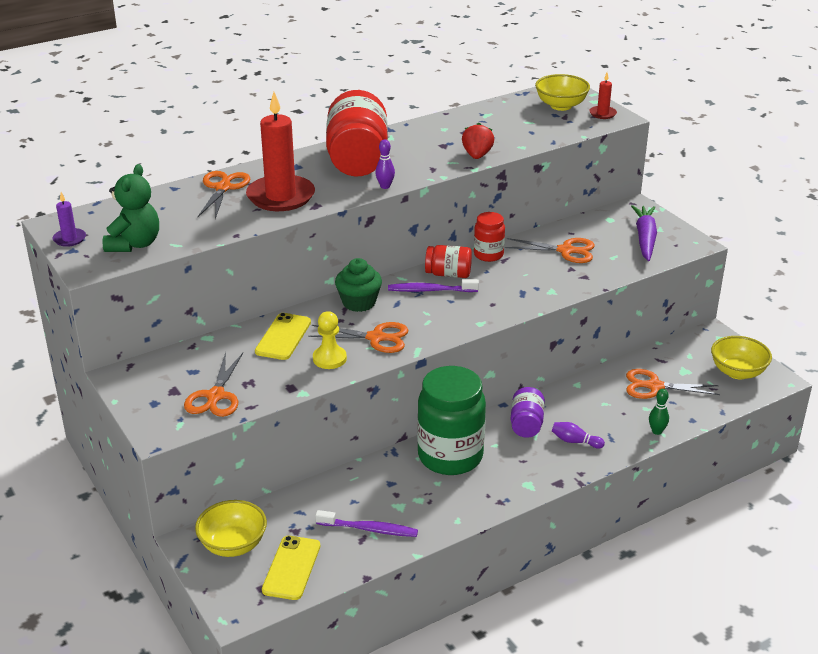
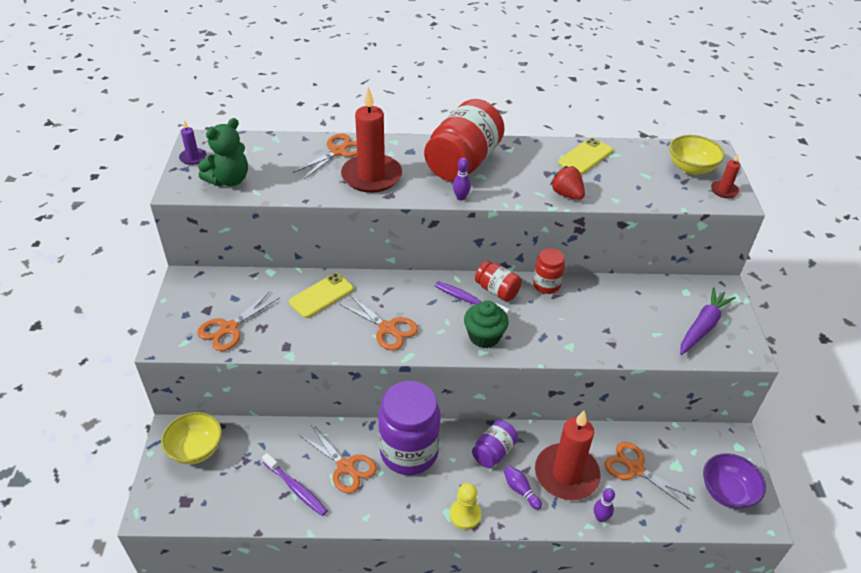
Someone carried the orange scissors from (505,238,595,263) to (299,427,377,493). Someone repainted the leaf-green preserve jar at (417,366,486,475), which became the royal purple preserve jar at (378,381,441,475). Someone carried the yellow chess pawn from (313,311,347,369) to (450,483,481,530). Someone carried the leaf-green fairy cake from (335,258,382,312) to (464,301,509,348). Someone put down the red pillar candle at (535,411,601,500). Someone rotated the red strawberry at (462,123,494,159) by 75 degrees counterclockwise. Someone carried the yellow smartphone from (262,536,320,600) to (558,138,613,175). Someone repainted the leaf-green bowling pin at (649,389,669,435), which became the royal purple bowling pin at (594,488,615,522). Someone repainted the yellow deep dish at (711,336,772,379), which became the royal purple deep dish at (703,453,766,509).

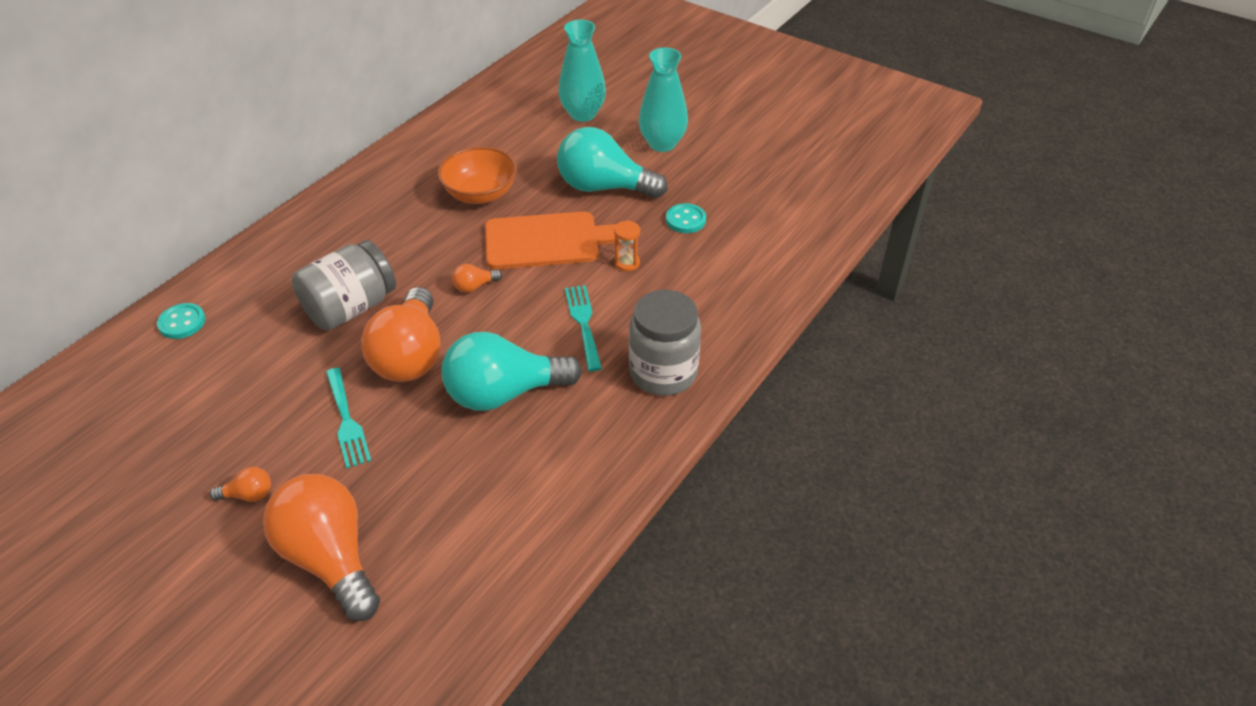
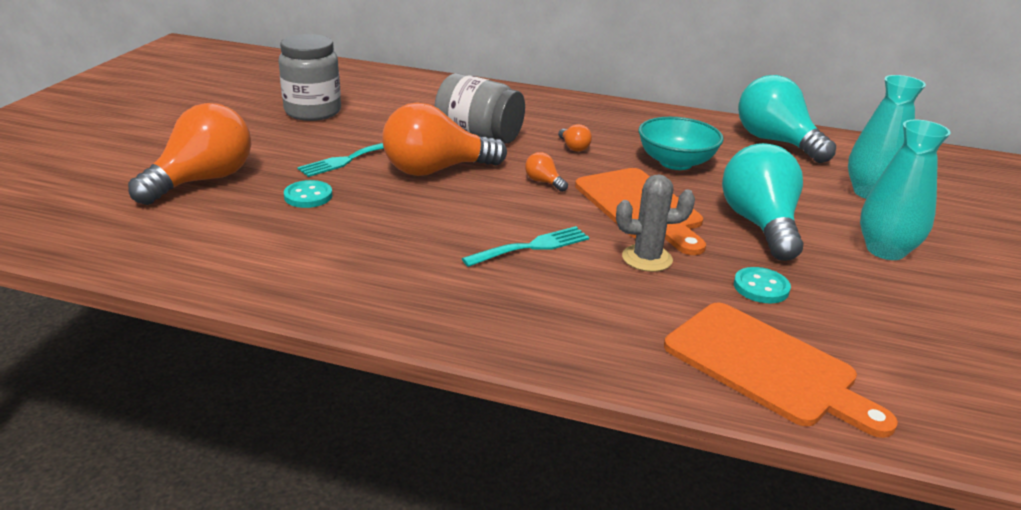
Someone carried the ash-grey preserve jar from (629,290,701,396) to (278,34,341,121). Someone carried the turquoise button from (157,303,206,339) to (284,180,332,208). Someone carried the orange lightbulb from (210,467,271,502) to (558,124,592,152). Someone swapped the orange sand timer at (614,221,640,272) for the ash-grey prickly plant at (616,174,695,272). Someone repainted the orange deep dish at (438,147,517,204), which became the turquoise deep dish at (638,117,724,170). Someone put down the orange bread board at (664,303,898,438). Someone carried the turquoise lightbulb from (442,332,582,411) to (738,75,836,163).

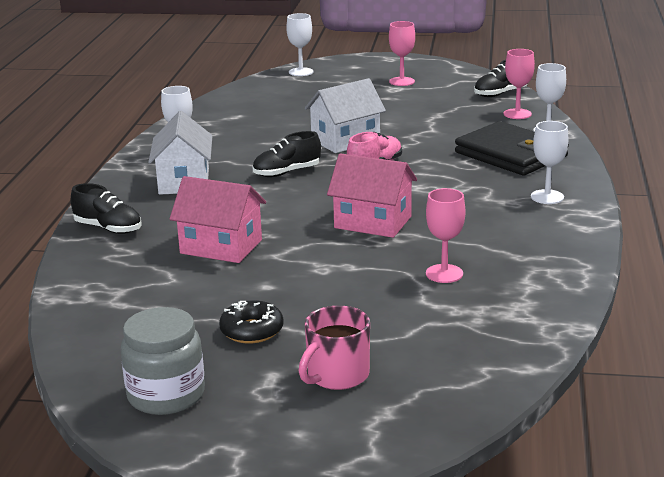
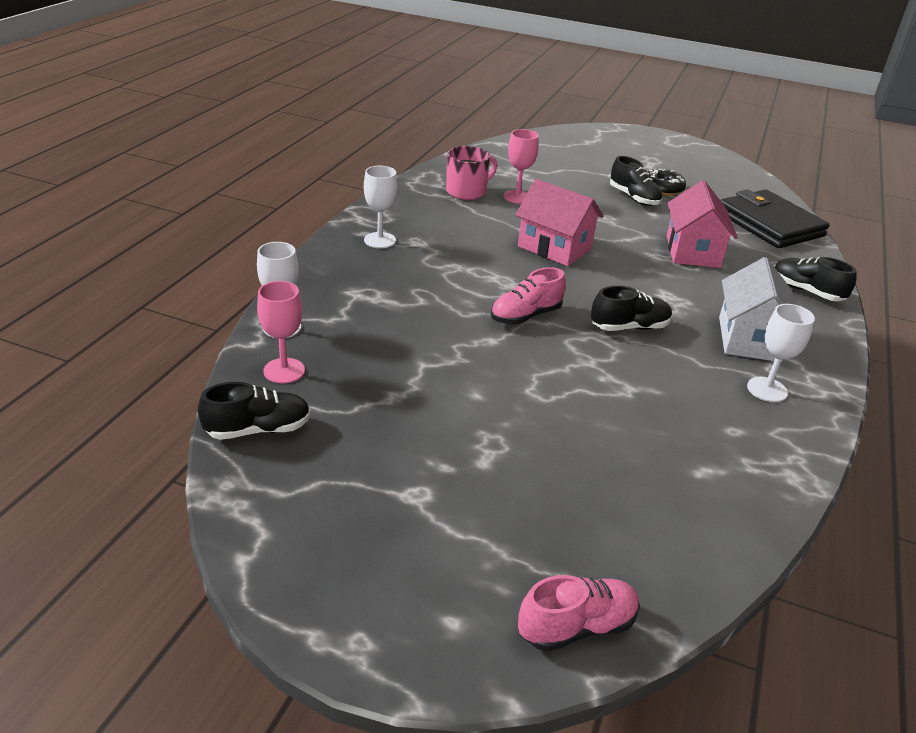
Someone carried the rosy mug from (298,305,370,390) to (446,146,497,200). Someone swapped the snow-white wine glass at (286,13,313,76) for the rosy shoe at (518,575,640,652). Someone put down the jet-black shoe at (610,156,663,206). Someone rotated the rosy house at (170,176,266,263) by 60 degrees clockwise. Someone carried the jet-black billfold from (455,121,569,176) to (720,189,830,248). Someone took away the ash-grey preserve jar at (121,307,205,415). Someone took away the snow-white house at (305,78,386,153). Someone took away the rosy wine glass at (389,21,415,86).

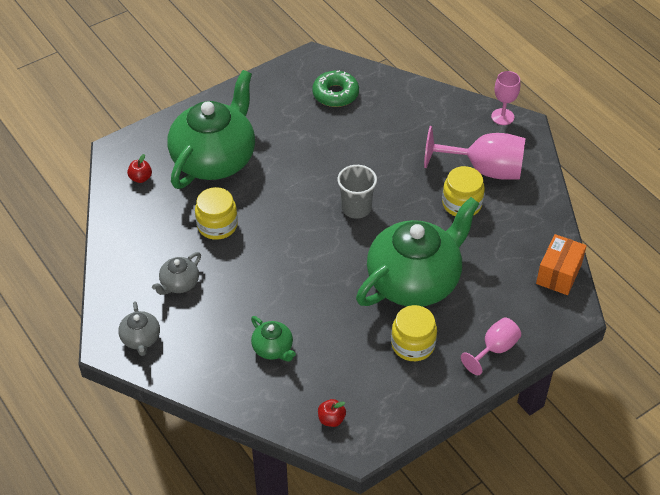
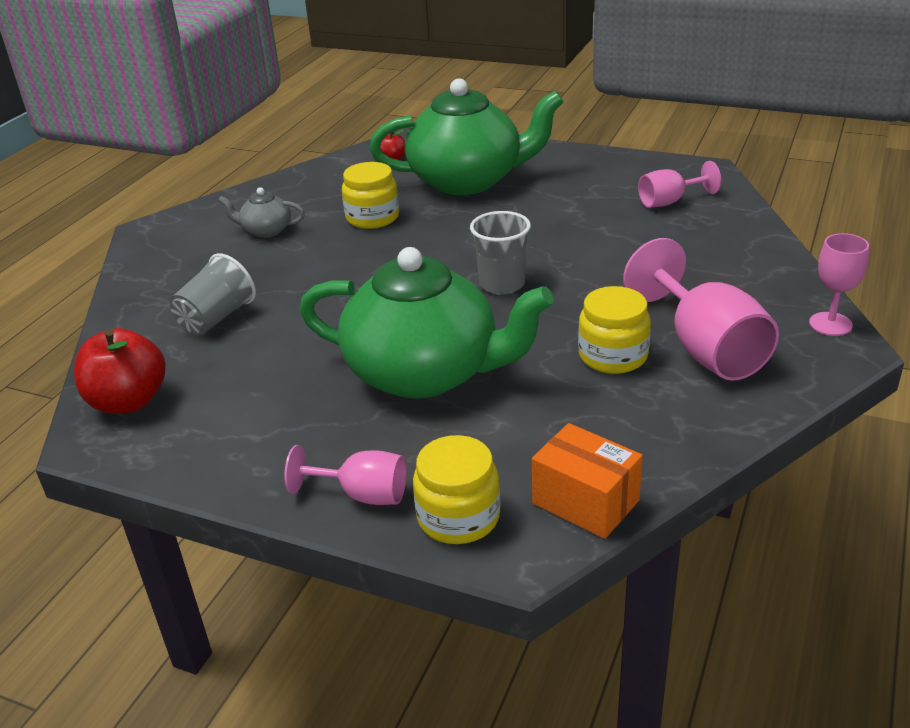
Someone scaled the red apple at (318,399,346,427) by 2.02. Someone swapped the leaf-green teapot at (251,316,296,362) for the ash-grey tumbler at (170,253,256,335). Someone carried the yellow preserve jar from (391,305,437,361) to (413,435,501,544). Someone rotated the orange parcel at (536,234,587,295) by 45 degrees clockwise. Someone swapped the leaf-green glazed donut at (312,70,359,107) for the rosy wine glass at (638,161,721,208). Someone took away the ash-grey teapot at (118,301,160,356).

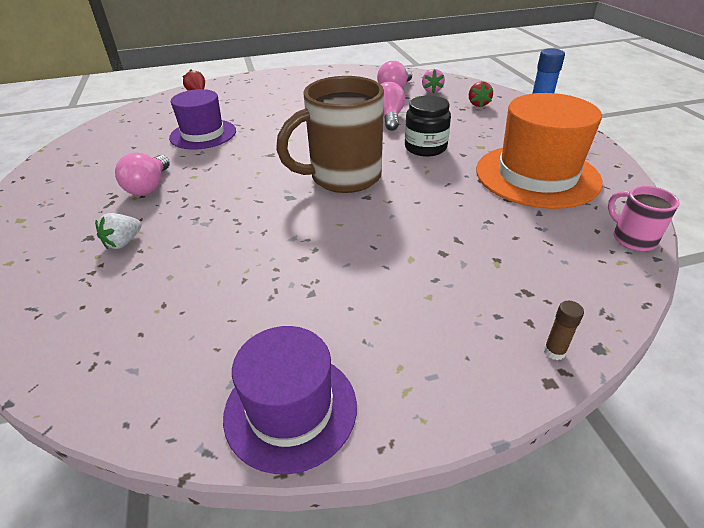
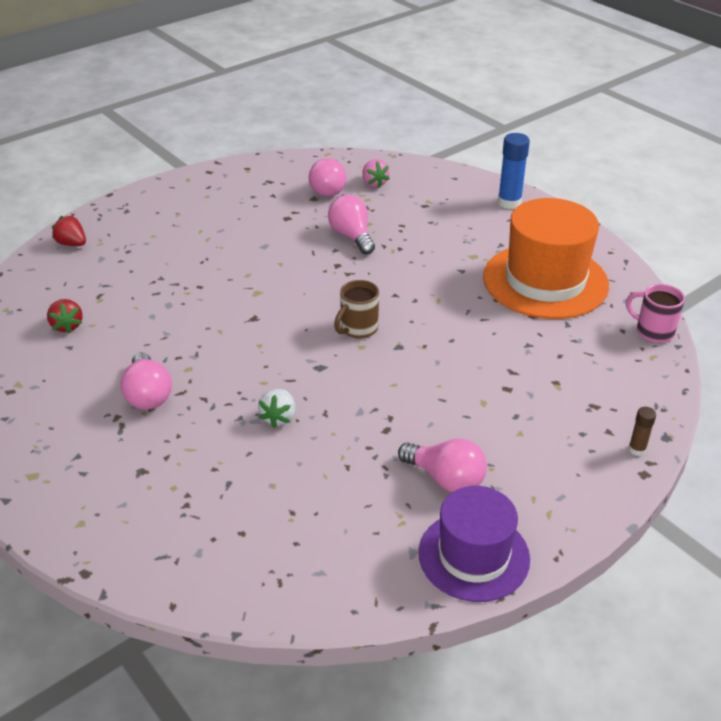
Someone carried the red strawberry from (469,81,493,107) to (47,299,83,334). Someone carried the snow-white strawberry from (95,213,141,249) to (258,389,296,428). Someone scaled the brown mug at (276,76,384,193) by 0.47. Someone put down the rosy lightbulb at (398,439,487,492). Someone took away the royal purple hat at (169,89,236,150). Someone took away the jet-black preserve jar at (405,95,451,157).

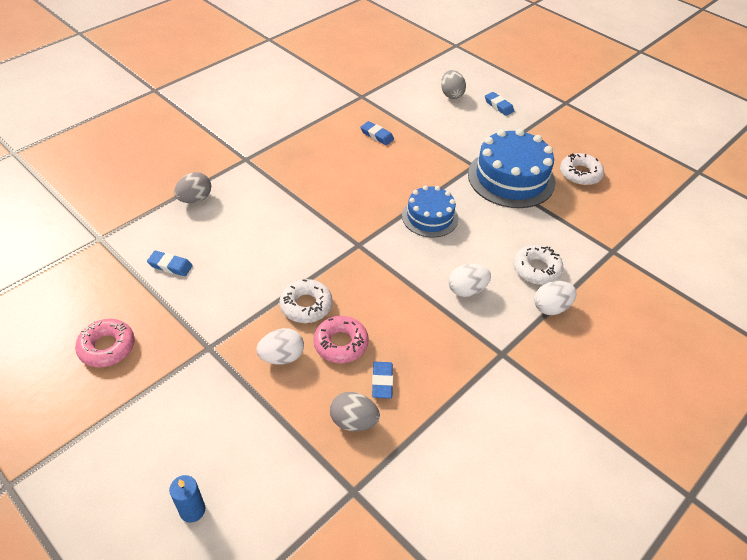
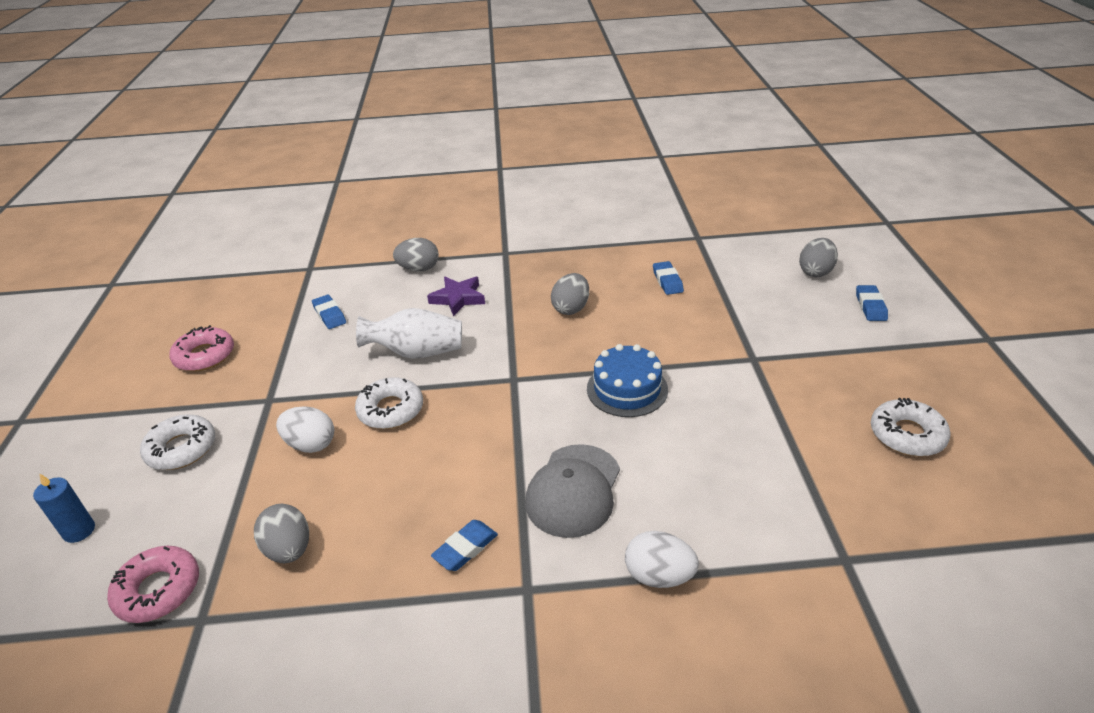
Someone carried the rosy glazed donut from (313,316,369,363) to (107,546,199,623). Someone carried the snow-white glazed donut from (513,245,564,285) to (140,414,215,470). Someone put down the snow-white tall vase at (356,308,462,359). Someone put down the royal purple star at (427,277,485,316). Someone carried the blue pencil eraser from (372,362,393,398) to (431,520,498,571). Someone swapped the snow-white egg shape at (449,264,491,297) for the ash-grey baseball cap at (525,444,620,538). Someone put down the ash-grey egg shape at (551,273,589,315). Someone took away the blue gateau at (468,129,555,208).

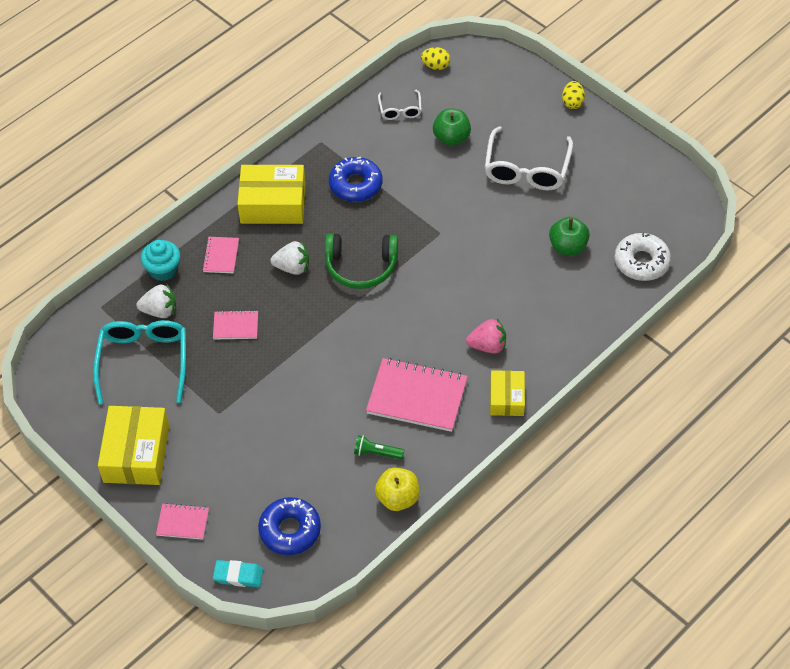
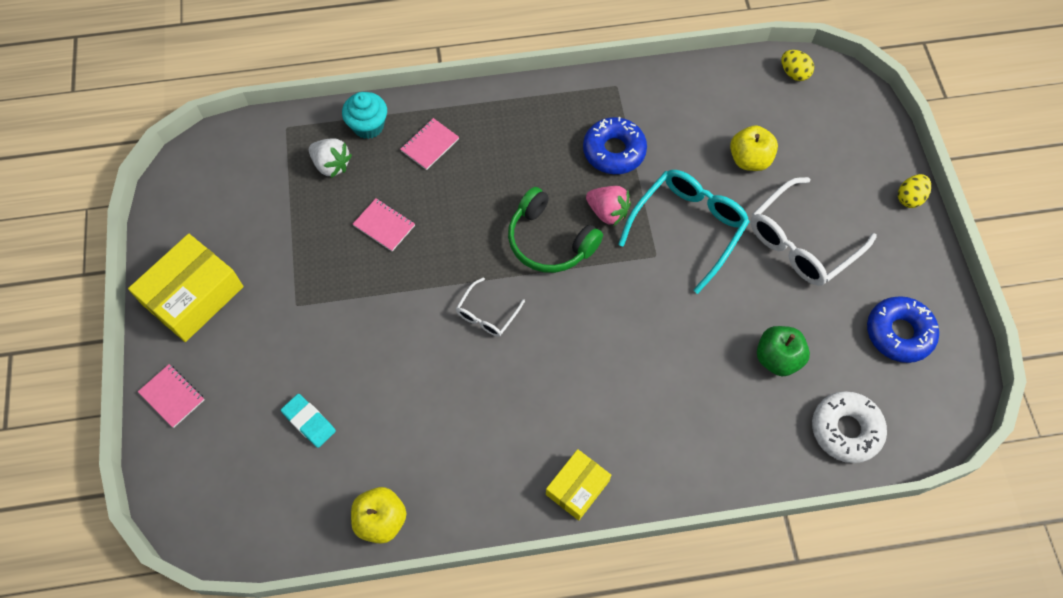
Someone carried the turquoise pencil eraser from (213,560,263,587) to (281,394,336,448). Someone carried the snow-white spectacles from (378,90,422,120) to (456,277,525,337). Someone carried the rosy strawberry from (466,319,506,353) to (586,186,631,226). Someone carried the turquoise spectacles from (93,320,186,404) to (618,170,750,294). Someone repainted the leaf-green apple at (433,108,471,146), which became the yellow apple at (730,125,778,171). Someone carried the blue glazed donut from (258,497,321,555) to (867,296,939,363). Someone took away the yellow parcel at (237,165,306,224). Someone took away the snow-white strawberry at (270,241,309,275). Someone took away the leaf-green flashlight at (354,435,404,459). Someone took away the rosy exercise book at (366,358,468,432).

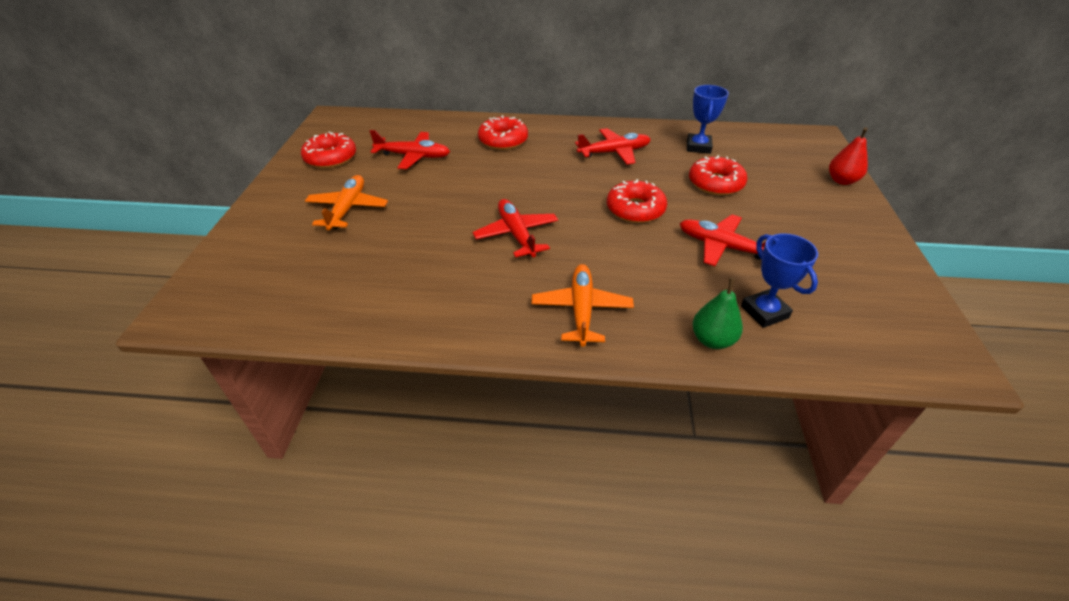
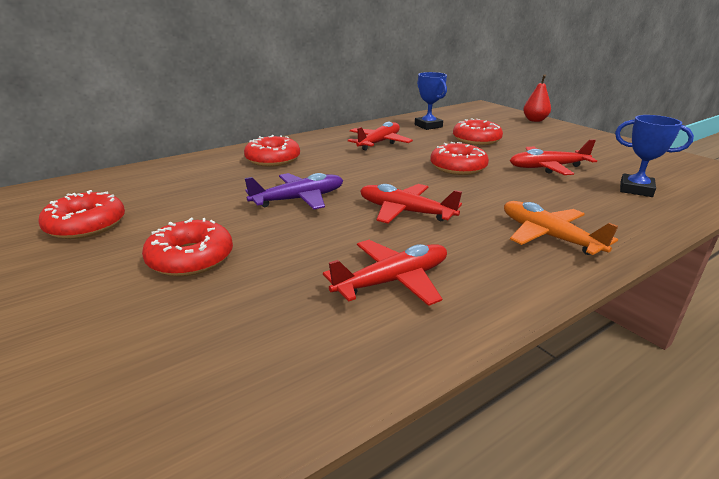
Someone swapped the orange plane at (305,175,388,230) for the red glazed donut at (142,218,233,276). Someone put down the royal purple plane at (245,173,343,210). Someone carried the red plane from (370,130,450,169) to (323,240,447,306). Someone took away the leaf-green pear fruit at (692,278,743,349).

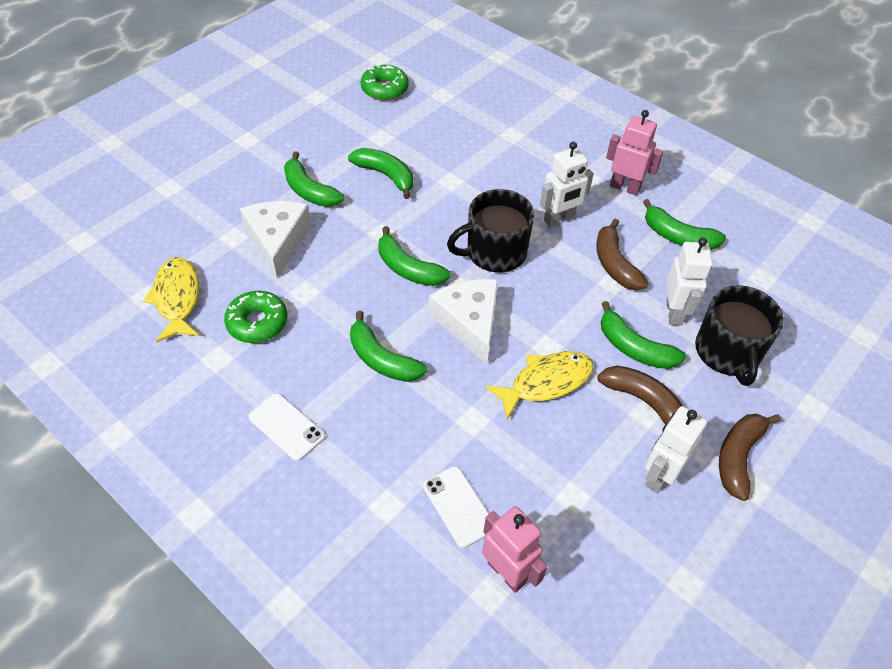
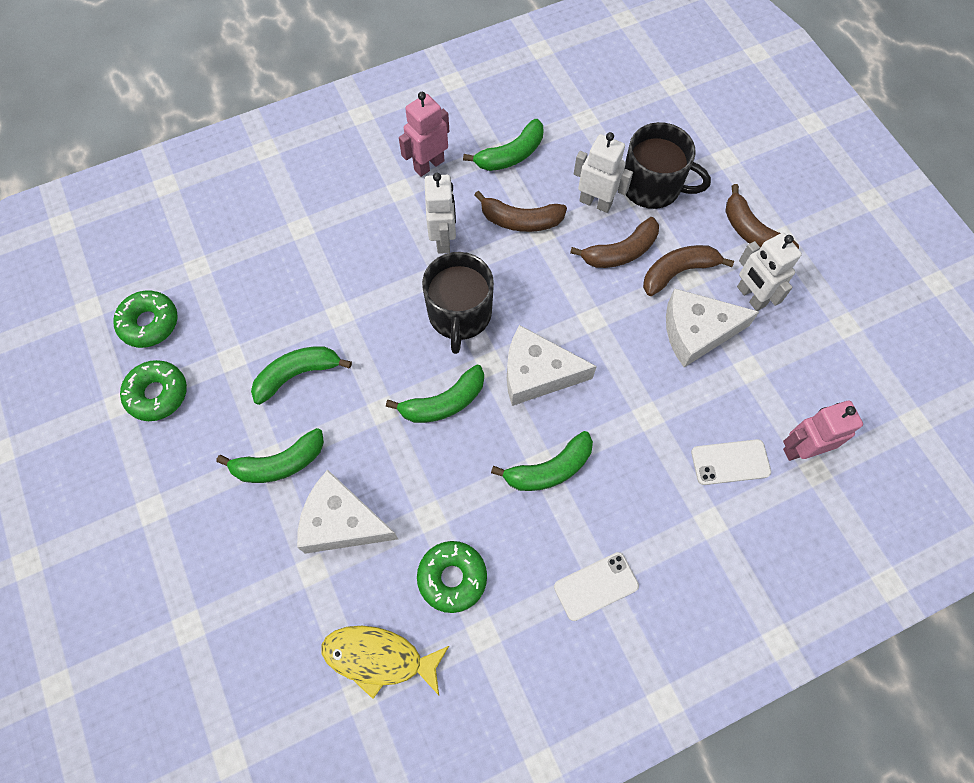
Someone put down the leaf-green glazed donut at (120,360,187,421). Someone repainted the leaf-green toy banana at (601,301,686,369), which became the brown toy banana at (570,217,659,268). Someone put down the snow-white cheese wedge at (666,288,759,367). Someone took away the yellow fish figure at (485,351,594,419).

